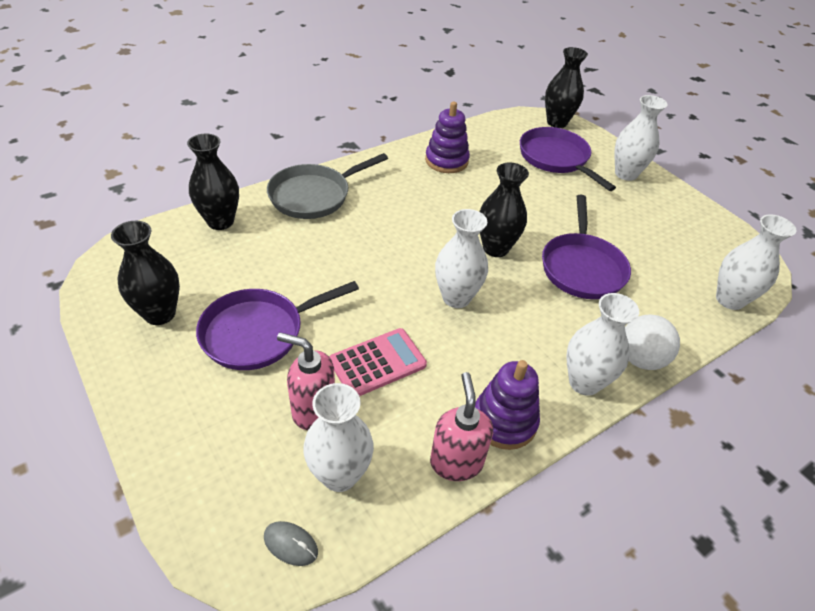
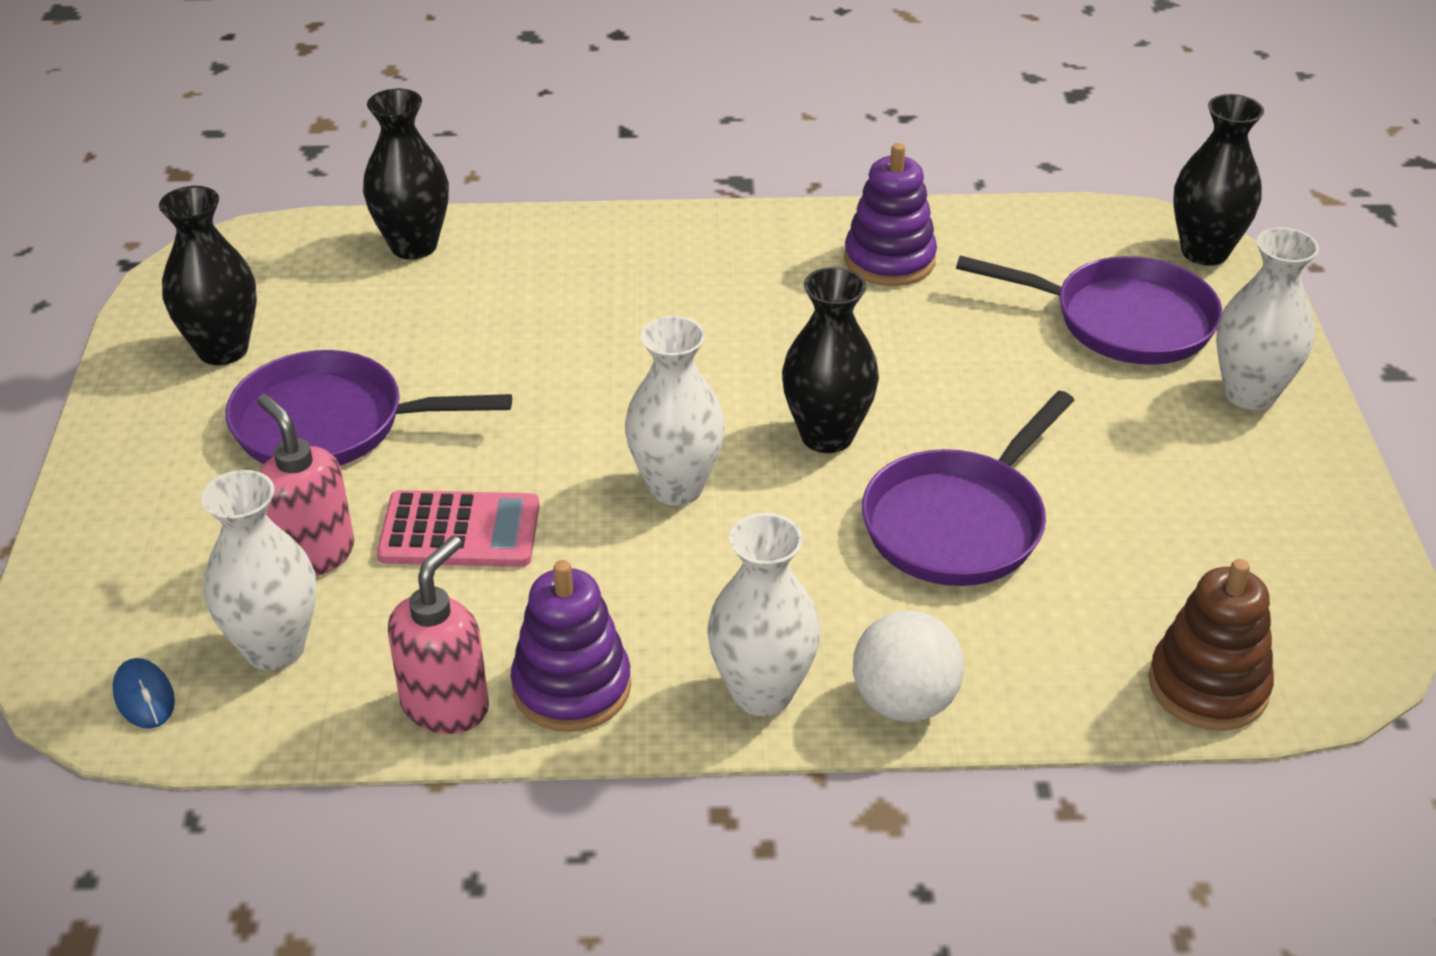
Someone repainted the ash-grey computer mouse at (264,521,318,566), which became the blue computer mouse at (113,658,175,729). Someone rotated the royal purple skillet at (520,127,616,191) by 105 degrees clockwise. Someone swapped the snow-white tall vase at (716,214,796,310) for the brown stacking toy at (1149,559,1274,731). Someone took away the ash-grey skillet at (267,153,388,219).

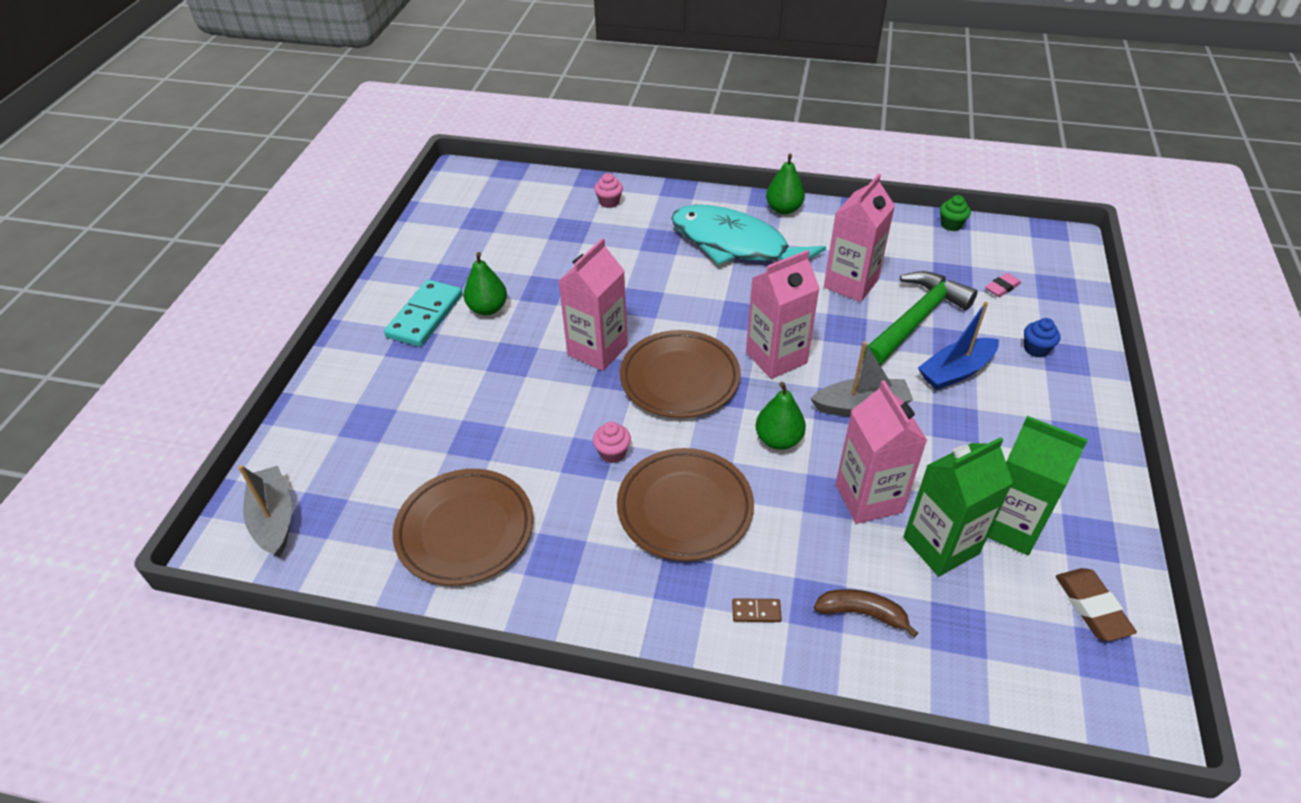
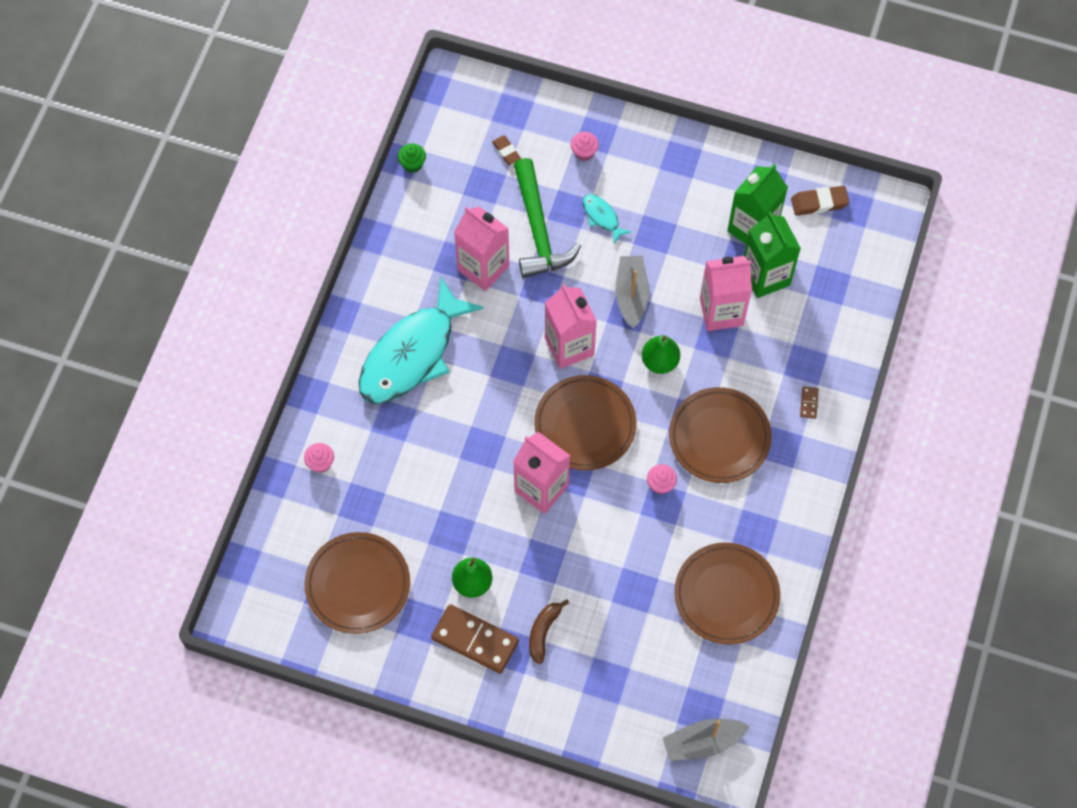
Someone put down the brown flat dish at (304,532,410,634). Someone repainted the turquoise domino tile at (384,280,463,347), which became the brown domino tile at (431,604,519,674). Someone repainted the rosy pencil eraser at (985,273,1021,297), which became the brown pencil eraser at (492,135,521,165). Someone rotated the leaf-green claw hammer at (863,271,978,366) by 150 degrees counterclockwise. Someone carried the brown toy banana from (814,589,918,637) to (529,599,569,664). Someone repainted the blue fairy cake at (1024,318,1060,358), which became the rosy fairy cake at (571,132,599,161). Someone swapped the blue boat at (918,301,999,390) for the turquoise fish figure at (583,194,631,244). Someone took away the leaf-green pear fruit at (766,153,805,215).

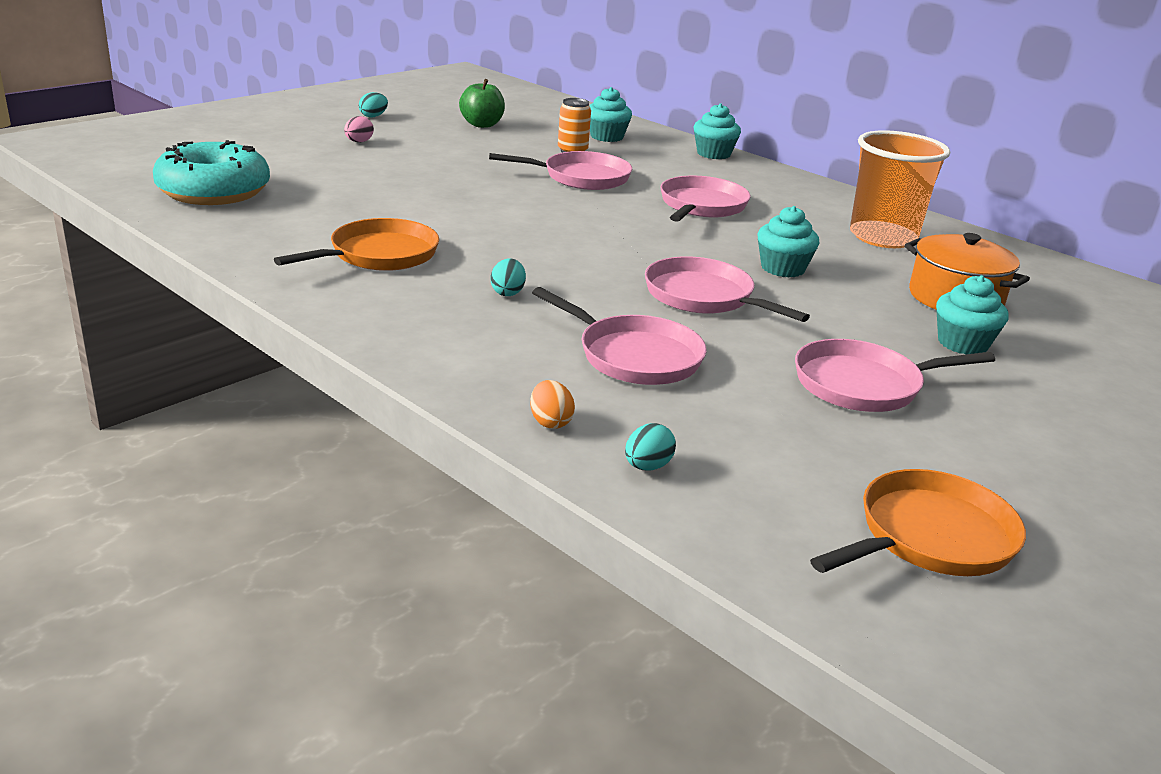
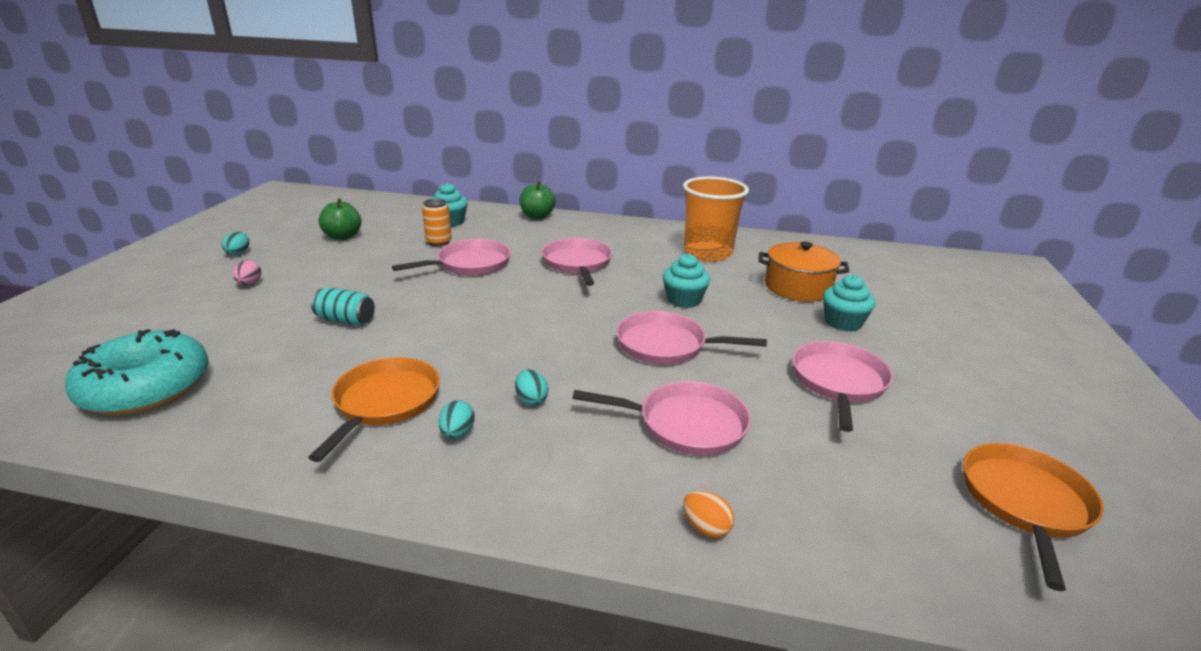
Someone put down the turquoise tin at (311,287,375,326). Someone carried the turquoise egg shape from (625,423,676,470) to (439,400,475,439). Someone swapped the turquoise fairy cake at (694,103,741,159) for the leaf-green apple at (519,181,556,219). Someone rotated the rosy skillet at (795,339,995,412) by 150 degrees clockwise.

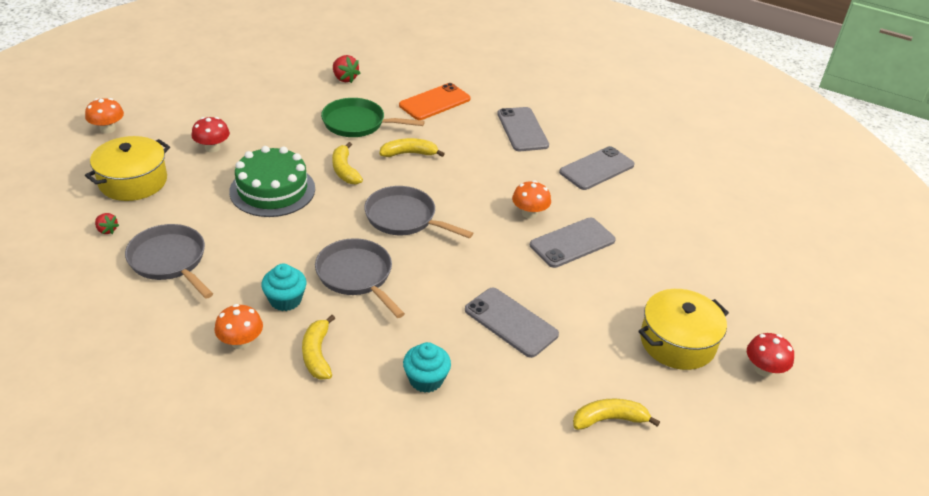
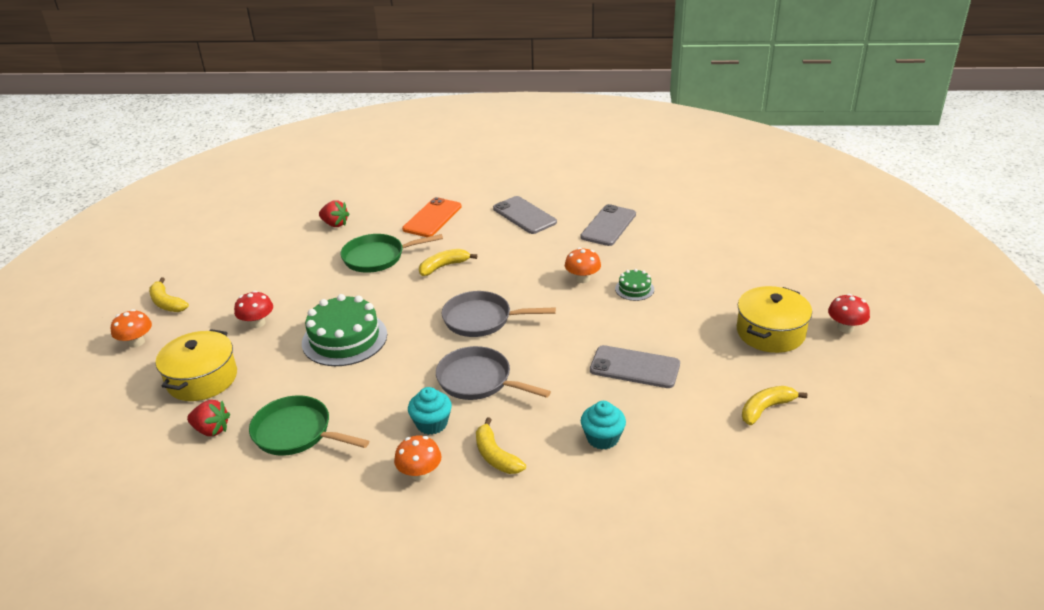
Someone carried the yellow toy banana from (332,142,363,185) to (149,277,189,312). Someone scaled the red strawberry at (95,213,119,234) by 1.59. Someone repainted the ash-grey skillet at (125,224,213,299), which became the leaf-green skillet at (249,395,369,456). Someone swapped the ash-grey smartphone at (530,218,616,268) for the leaf-green gateau at (615,269,654,301).

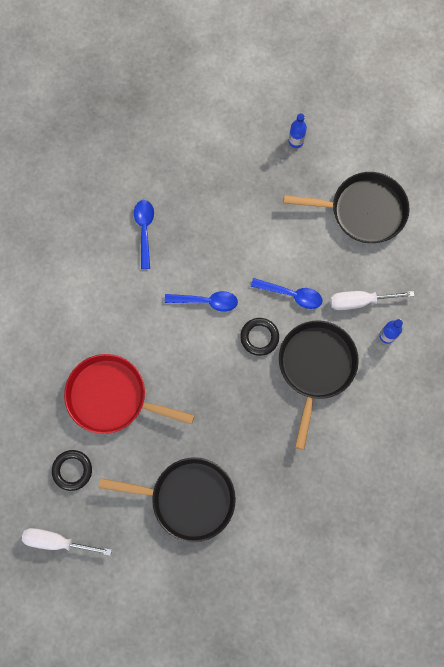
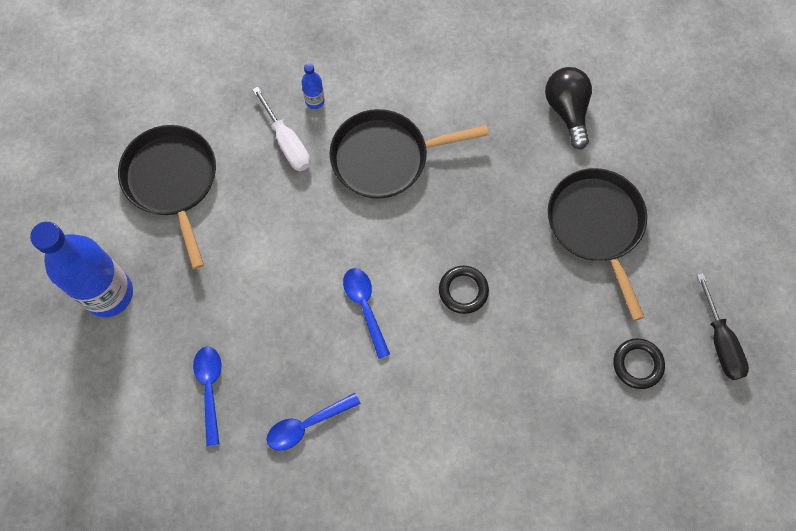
Someone scaled the blue drink bottle at (288,113,307,148) by 2.44. Someone carried the blue tablespoon from (251,278,323,309) to (193,347,222,446). Someone carried the jet-black torus from (240,318,279,356) to (439,266,489,314). Someone put down the jet-black lightbulb at (545,67,592,150). Someone repainted the snow-white screwdriver at (22,528,112,556), which became the jet-black screwdriver at (697,273,749,380). Someone took away the red skillet at (64,354,195,434).

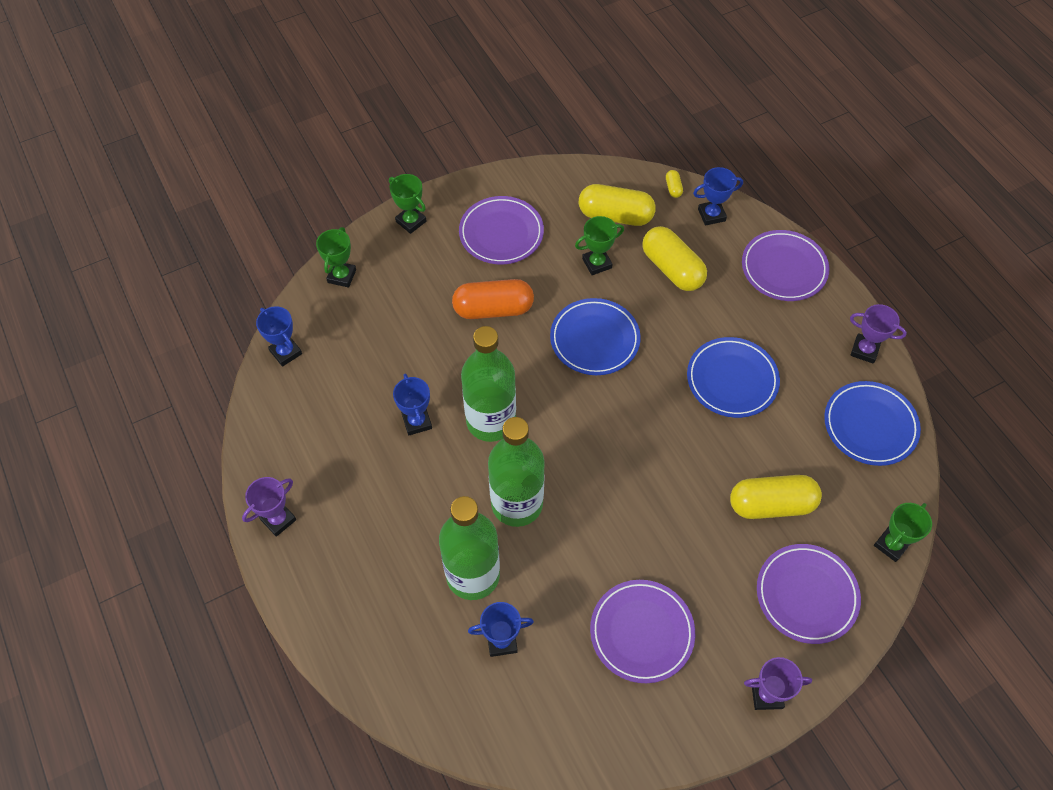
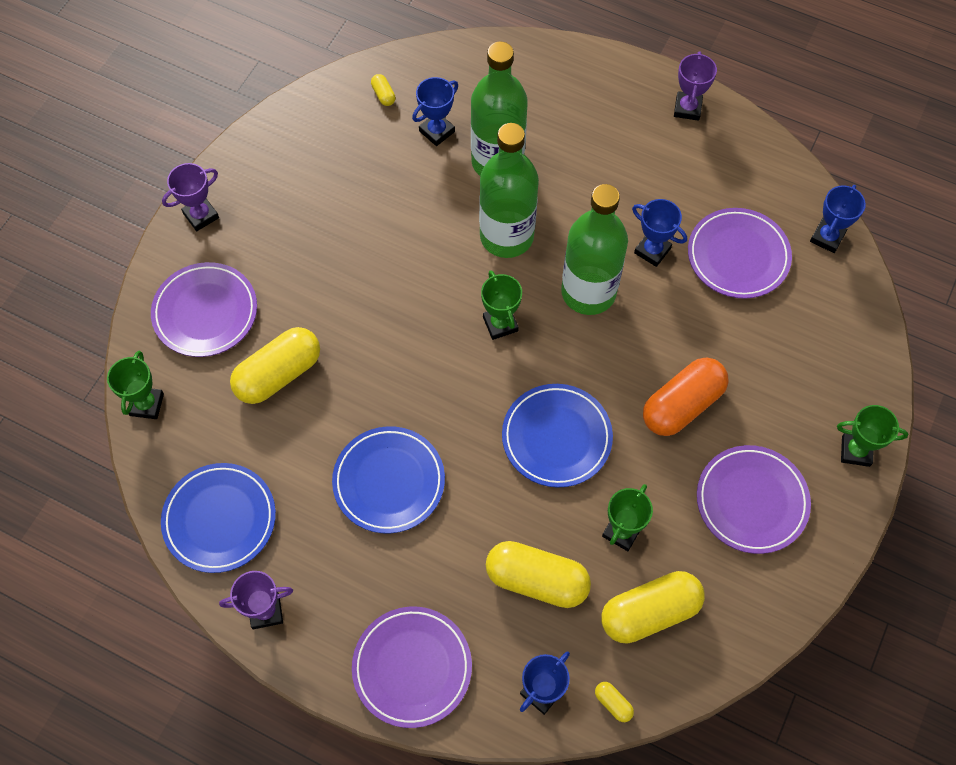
Someone put down the yellow capsule at (371,74,396,106). Someone carried the leaf-green award cup from (316,227,356,288) to (481,270,522,340). Someone carried the royal purple flat dish from (590,580,695,683) to (688,208,792,299). Someone rotated the blue award cup at (256,306,302,367) by 75 degrees counterclockwise.

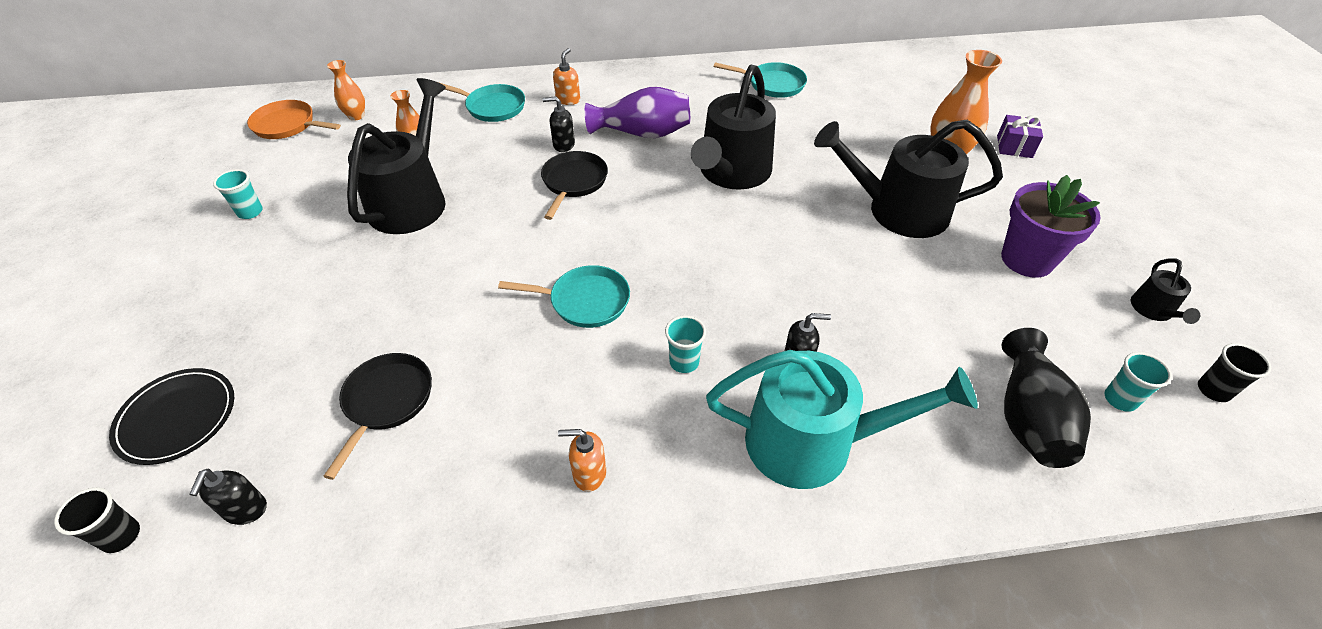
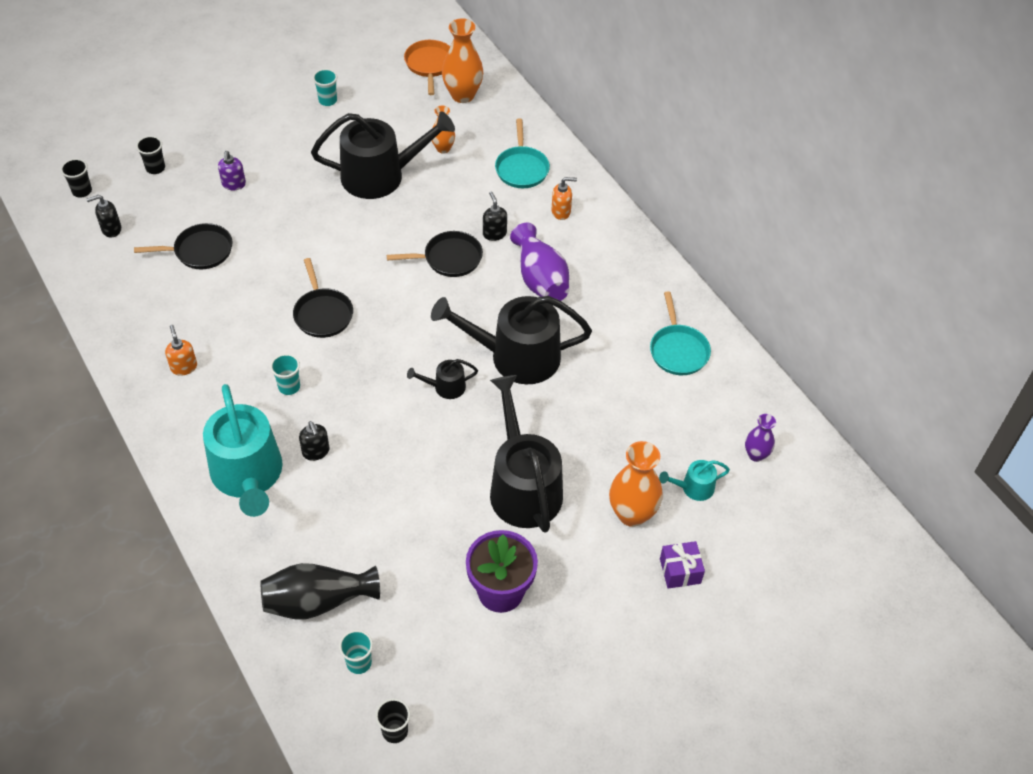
Someone swapped the jet-black flat dish at (109,368,234,465) for the jet-black tumbler at (136,136,165,174). Someone put down the royal purple soap dispenser at (218,151,246,190). Someone repainted the turquoise skillet at (498,265,630,328), which became the jet-black skillet at (293,258,353,338). Someone carried the jet-black sprinkling can from (1131,258,1200,324) to (407,359,478,399). Someone scaled the orange tall vase at (327,60,365,121) by 1.74. Someone put down the turquoise sprinkling can at (659,460,730,501). Someone put down the royal purple tall vase at (745,414,776,462).

